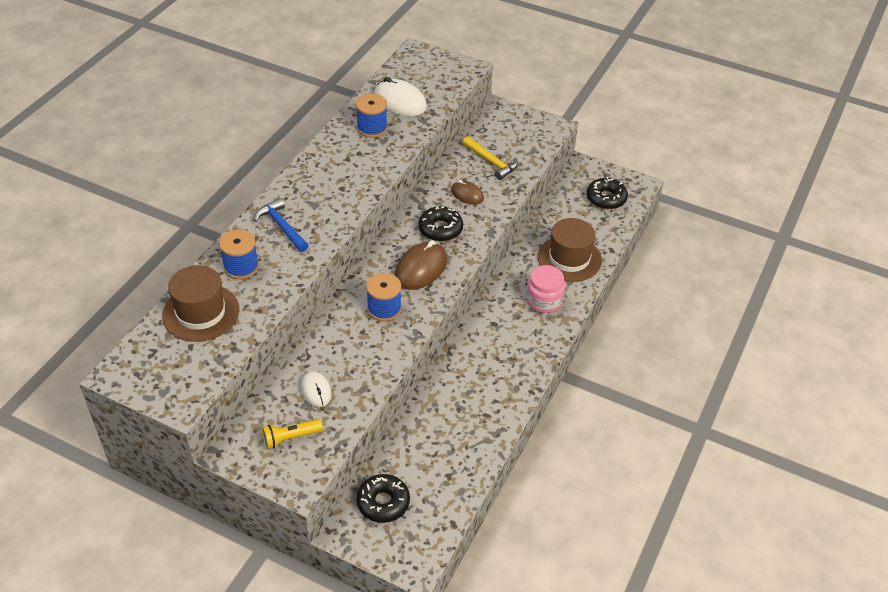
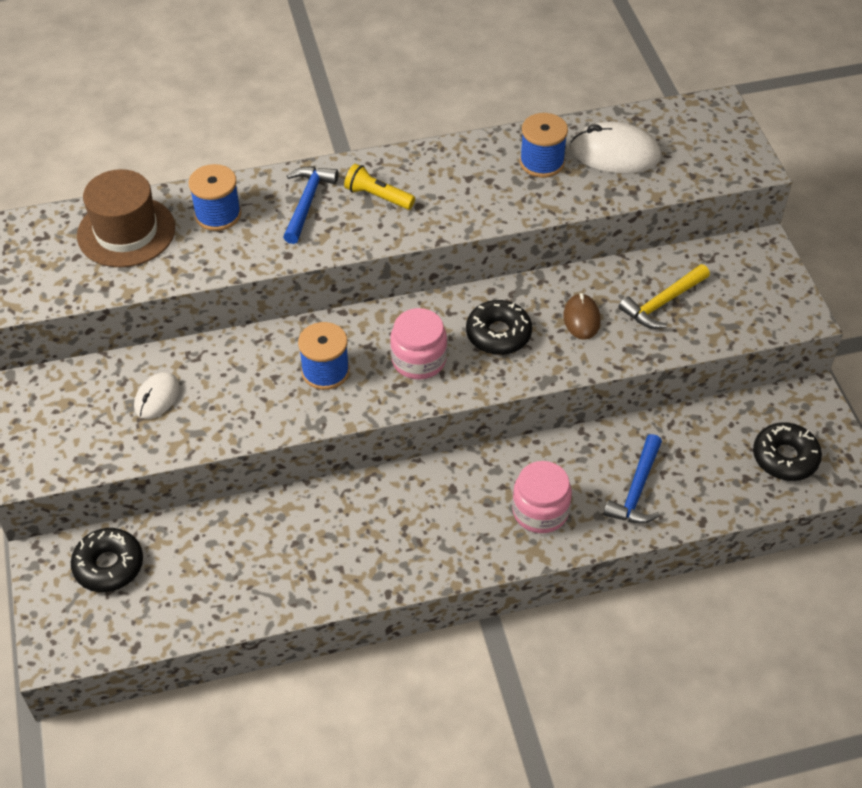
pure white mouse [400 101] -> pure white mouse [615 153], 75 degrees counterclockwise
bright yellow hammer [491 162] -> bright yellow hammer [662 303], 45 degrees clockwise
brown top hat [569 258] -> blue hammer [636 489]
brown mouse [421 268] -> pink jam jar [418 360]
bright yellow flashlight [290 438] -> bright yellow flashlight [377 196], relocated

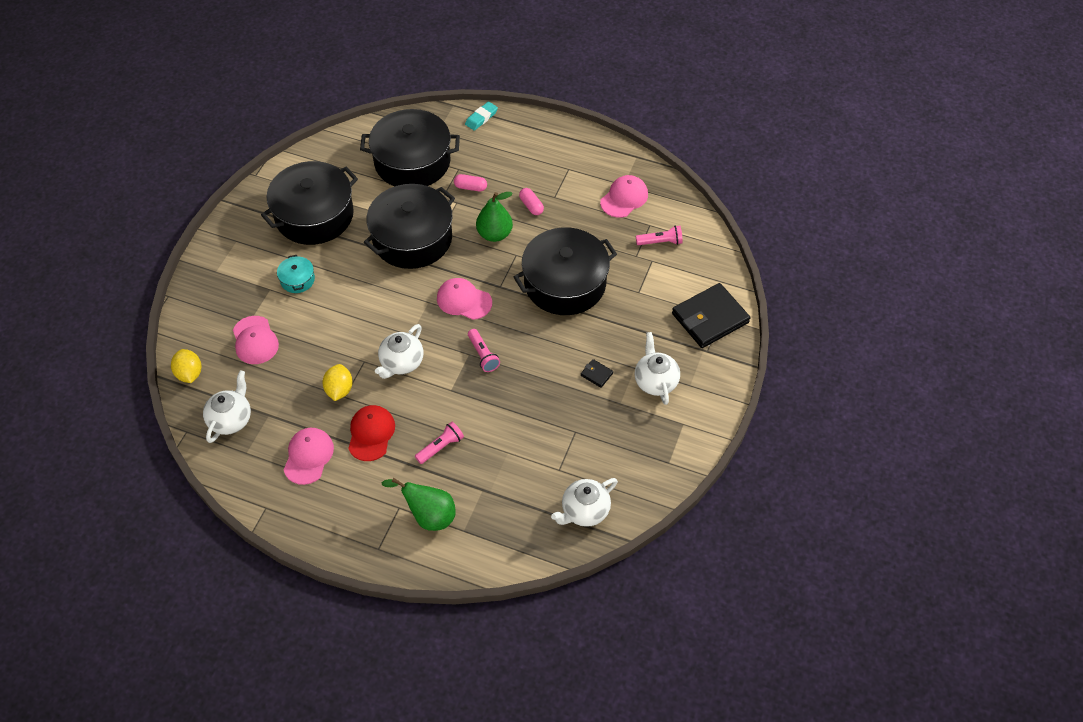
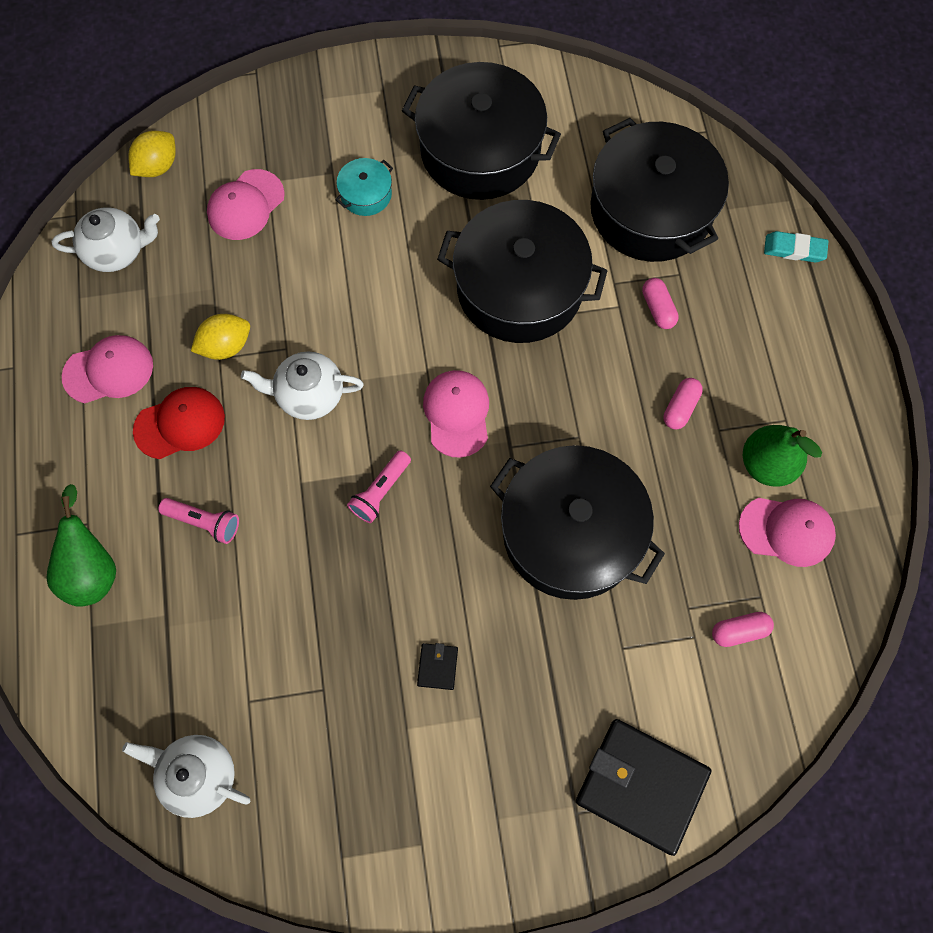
emerald pear fruit [494 234] -> emerald pear fruit [766 464], relocated
pink flashlight [660 242] -> pink pill [739 631]
pure white tea pot [655 381] -> none

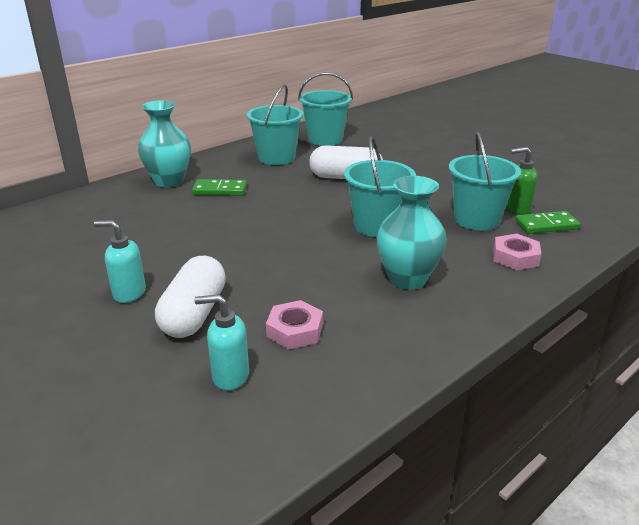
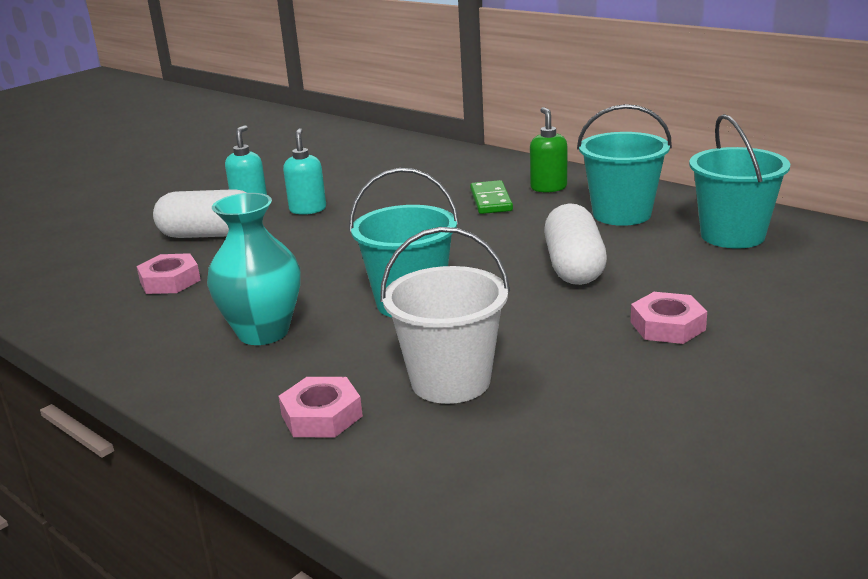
turquoise tall vase [169 181] -> none
turquoise bucket [476 220] -> pure white bucket [450 381]
emerald soap dispenser [517 208] -> emerald soap dispenser [548 188], relocated
emerald domino [546 225] -> none
turquoise soap dispenser [230 376] -> turquoise soap dispenser [308 209], relocated
none -> pink hexagon nut [667 326]

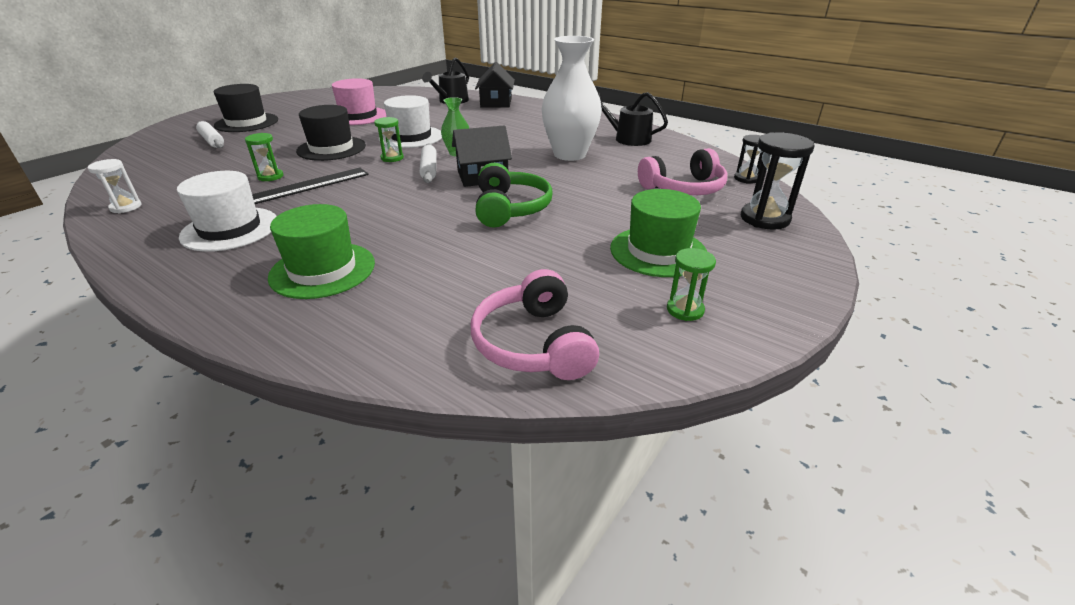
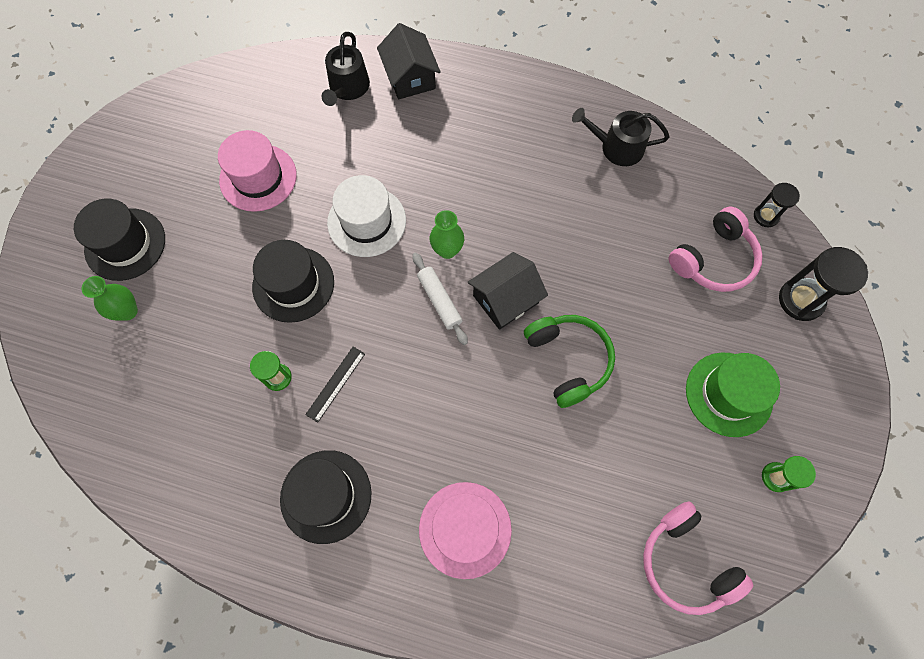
pure white tall vase [569 154] -> none
emerald sandglass [392 158] -> none
pure white rolling pin [212 141] -> emerald tall vase [127 311]
pure white sandglass [126 207] -> none
jet-black measuring stick [308 186] -> jet-black measuring stick [335 383], x0.62
pure white top hat [230 229] -> jet-black top hat [326 496]
emerald top hat [322 270] -> pink top hat [465 529]

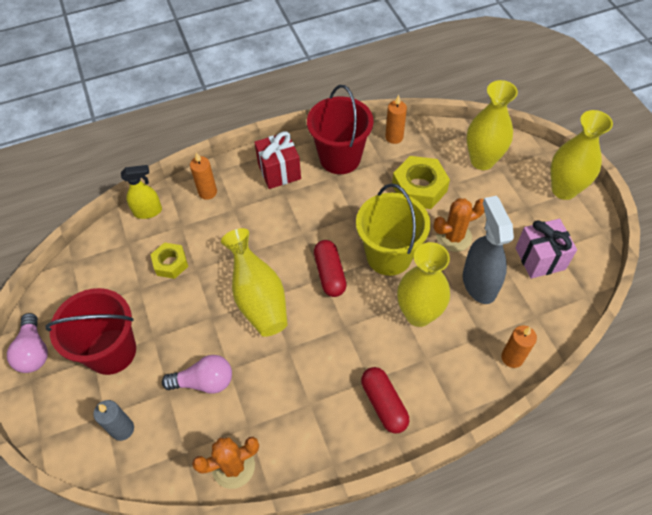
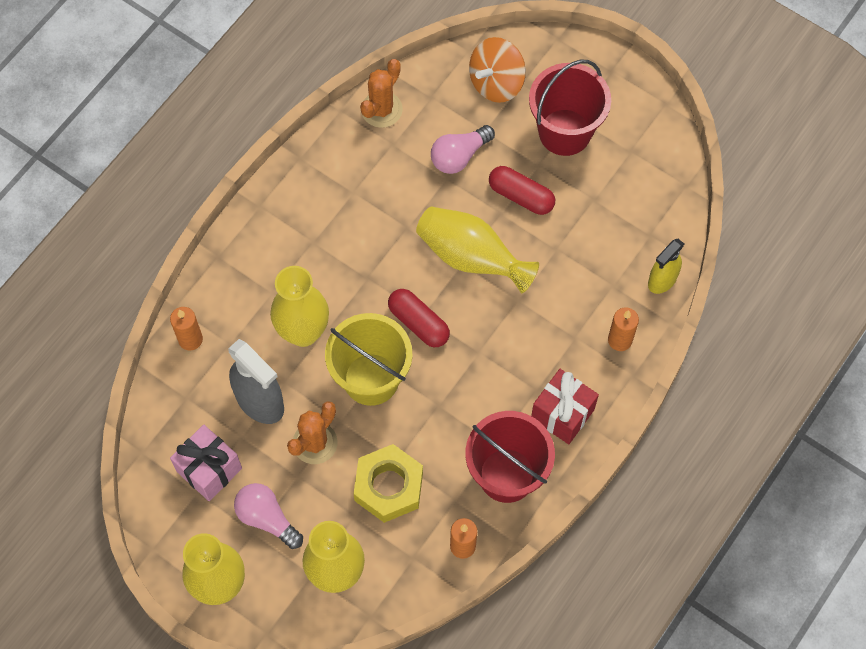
bright yellow hexagon nut [171 263] -> none
pink bulb [34 351] -> pink bulb [267 518], relocated
scarlet pill [384 404] -> scarlet pill [521 196], relocated
gray wax candle [122 429] -> bright orange whirligig [496 83]

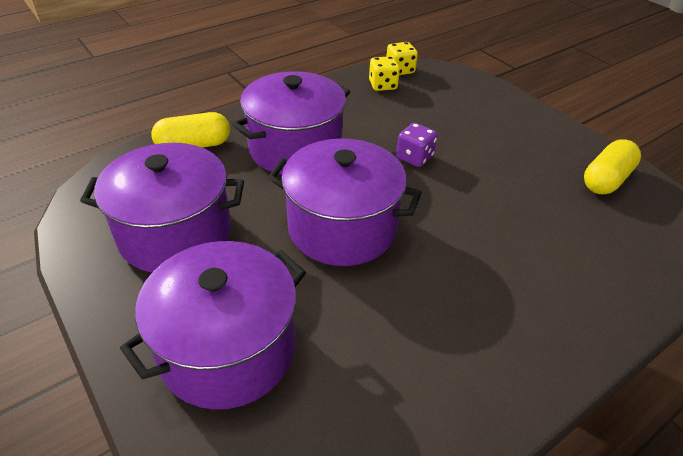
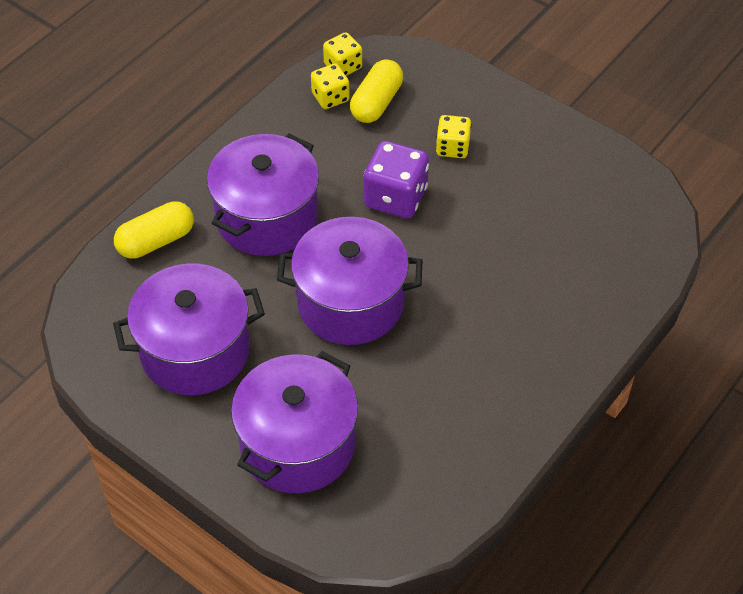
royal purple dice [414 157] -> royal purple dice [395 197], x1.64
bright yellow pill [606 179] -> bright yellow pill [376 102], relocated
none -> bright yellow dice [452 147]

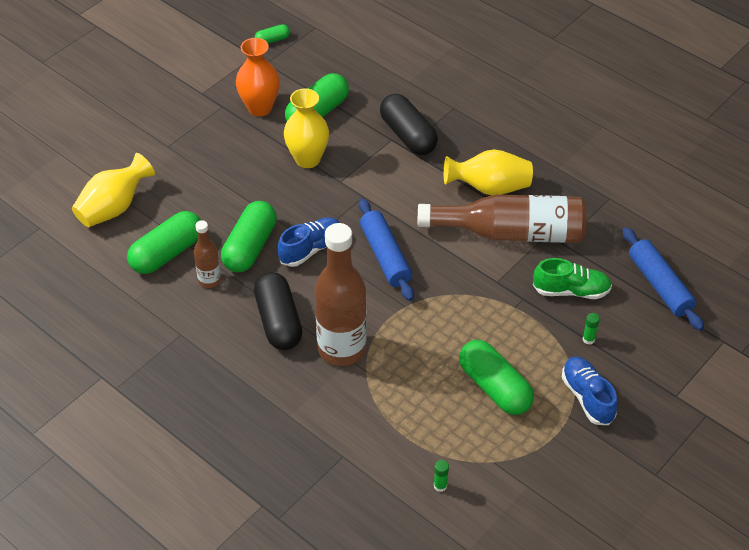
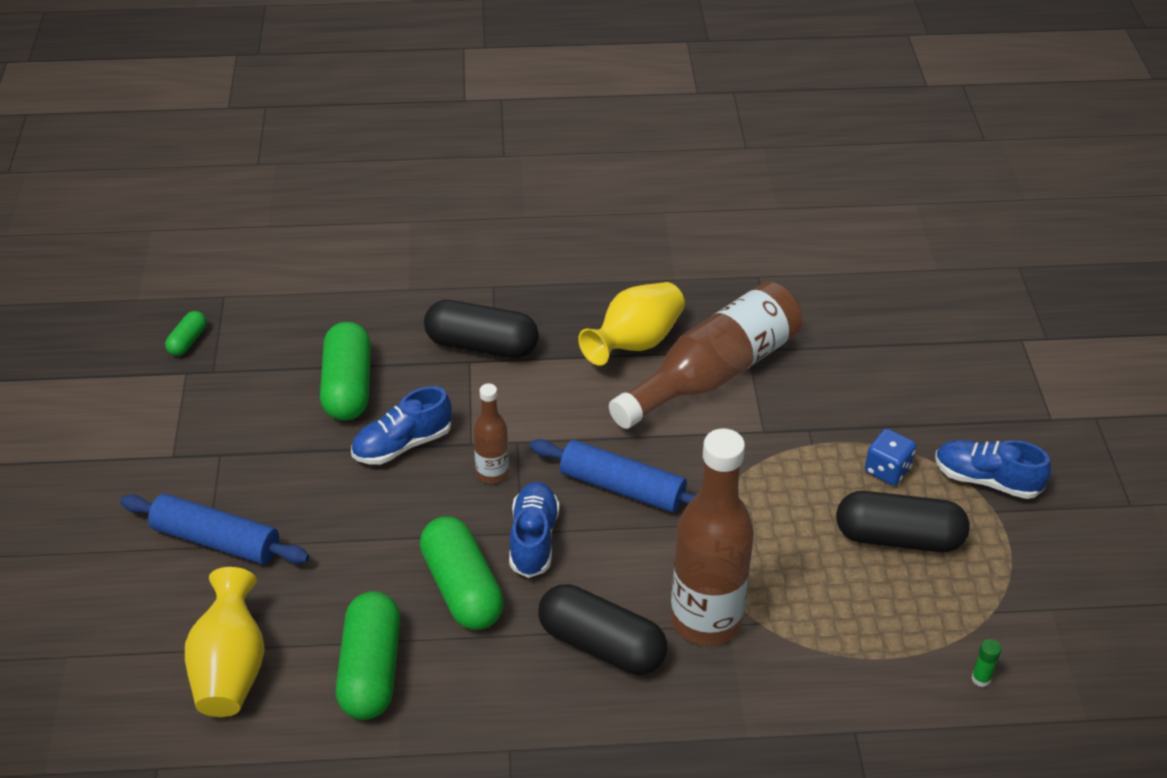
bright orange tall vase [260 108] -> none
bright yellow tall vase [307 159] -> blue sneaker [402 445]
brown bottle [209 280] -> brown bottle [492 473], relocated
blue rolling pin [659 285] -> blue rolling pin [216 540], relocated
emerald sneaker [571 291] -> none
emerald glue [588 339] -> none
emerald pill [494 387] -> jet-black pill [898 538]
none -> blue dice [887 470]

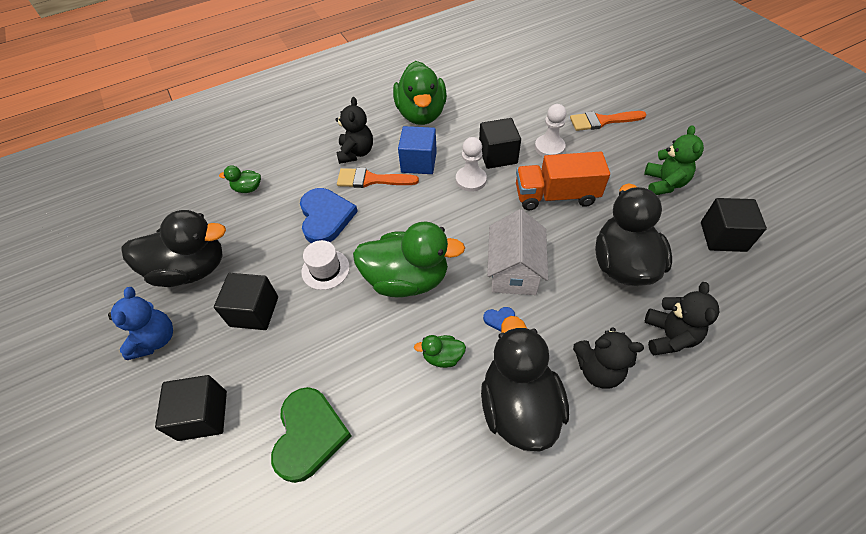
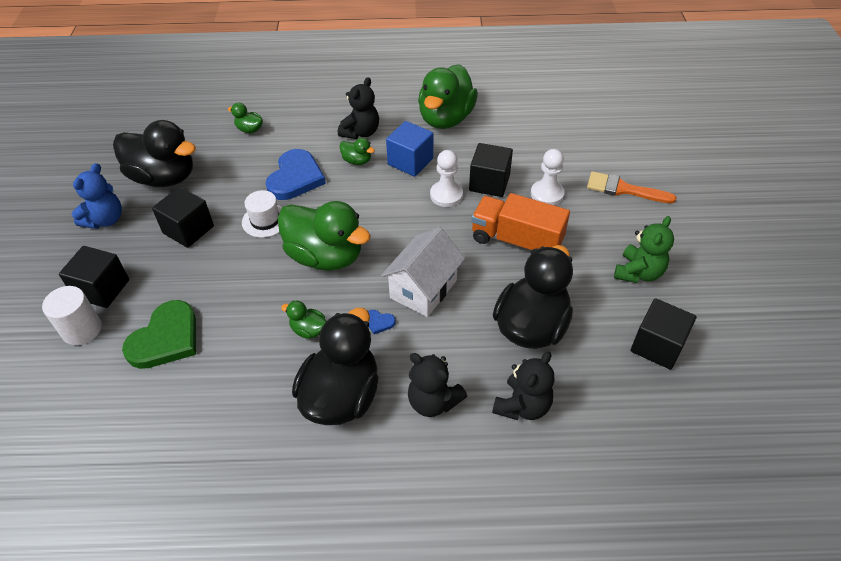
bright orange paintbrush [371 179] -> emerald rubber duck [357 161]
none -> pure white cylinder [82 329]

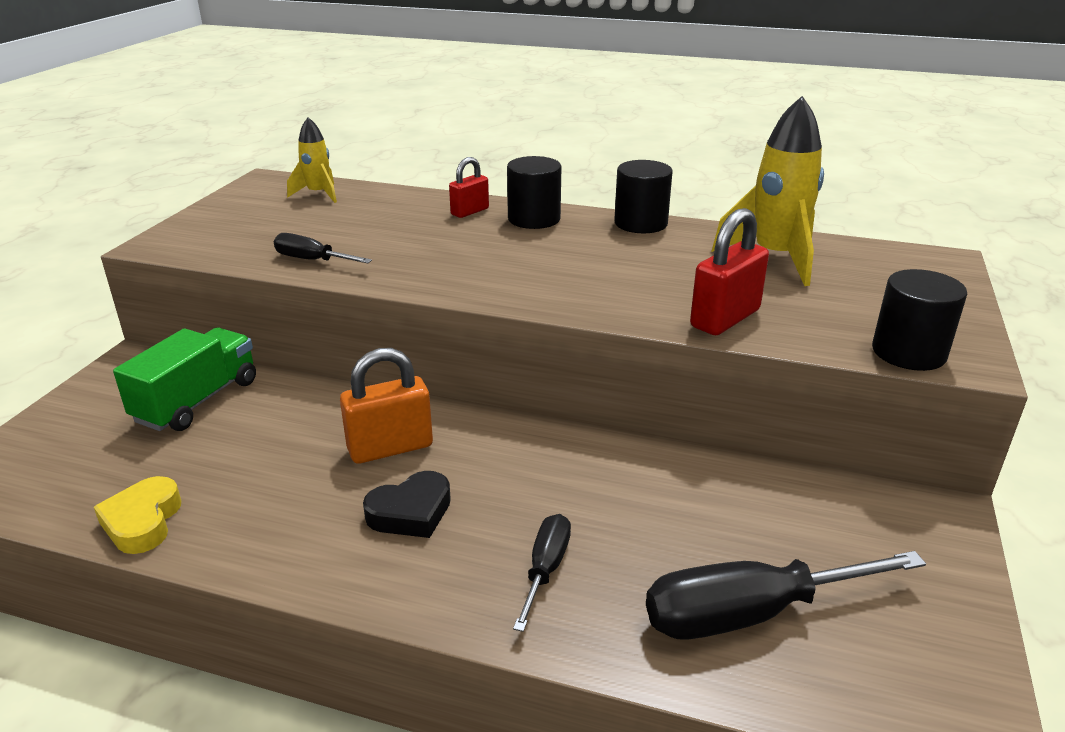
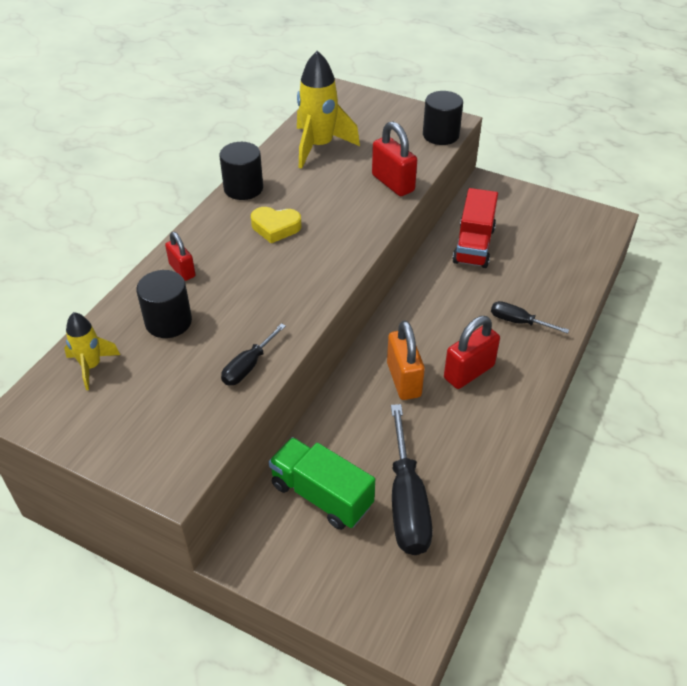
jet-black cylinder [534 219] -> jet-black cylinder [168 322], relocated
jet-black love heart [411 512] -> scarlet padlock [469 372]
bright yellow love heart [143 521] -> bright yellow love heart [275 227], relocated
jet-black screwdriver [750 613] -> jet-black screwdriver [407 502], relocated
none -> scarlet toy truck [473 245]

